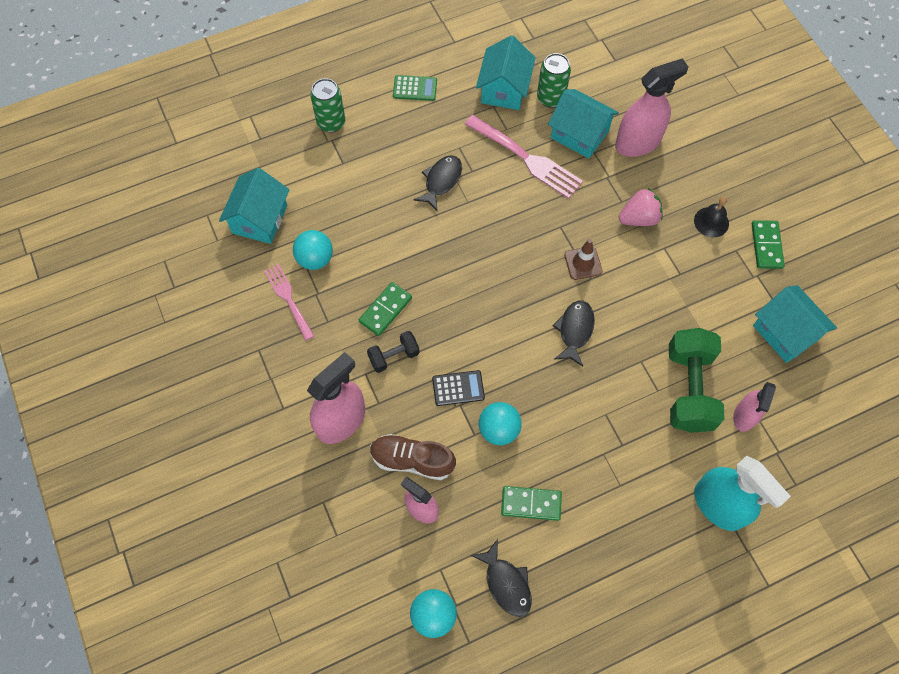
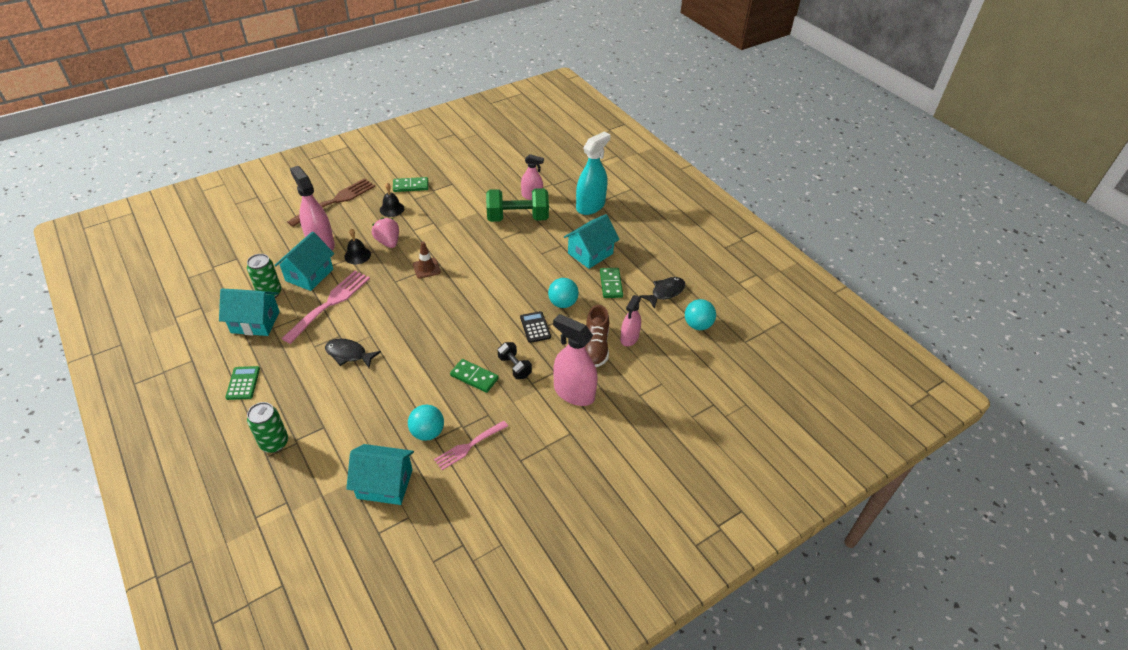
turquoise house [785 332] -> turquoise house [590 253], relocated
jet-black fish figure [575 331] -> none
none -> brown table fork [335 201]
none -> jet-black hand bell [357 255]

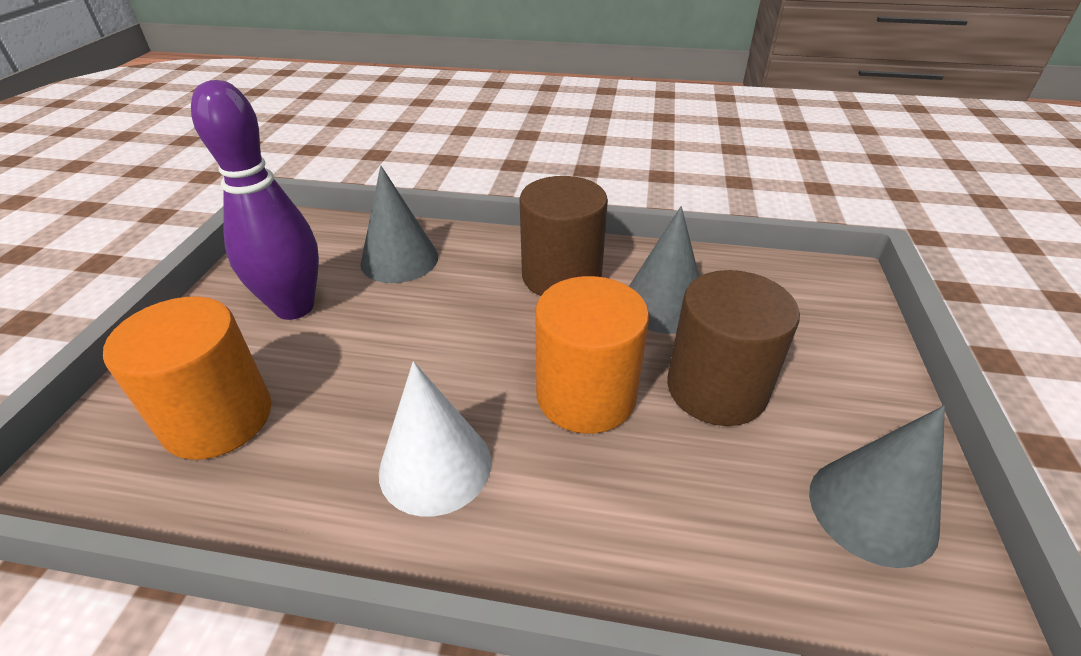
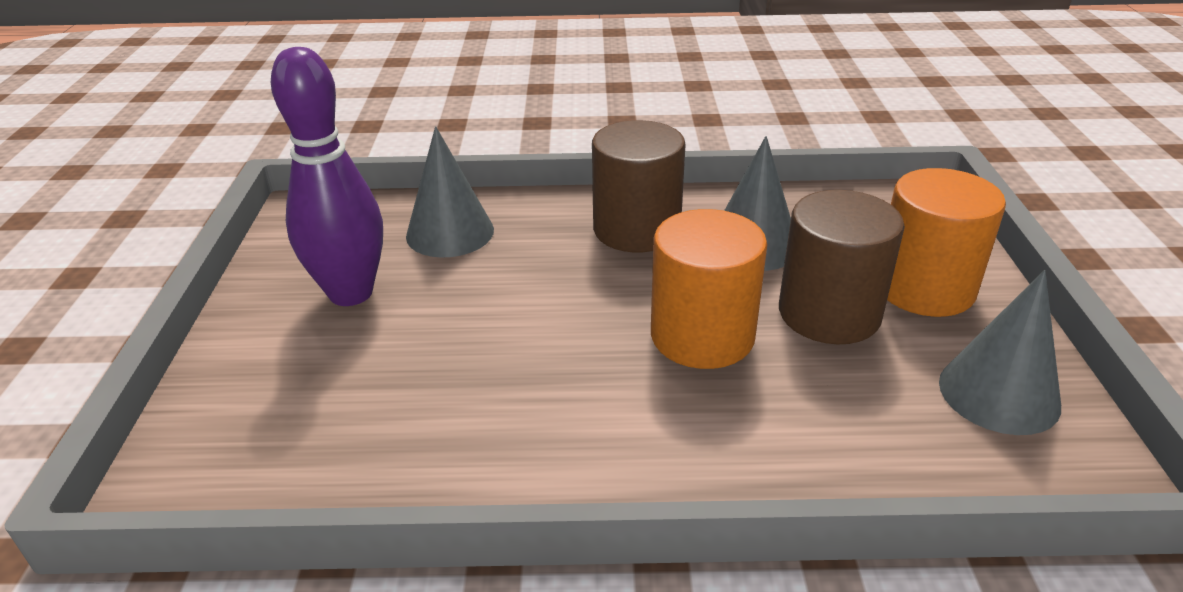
bright orange cylinder [218 418] -> bright orange cylinder [924 288], relocated
pure white solid cone [435 466] -> none

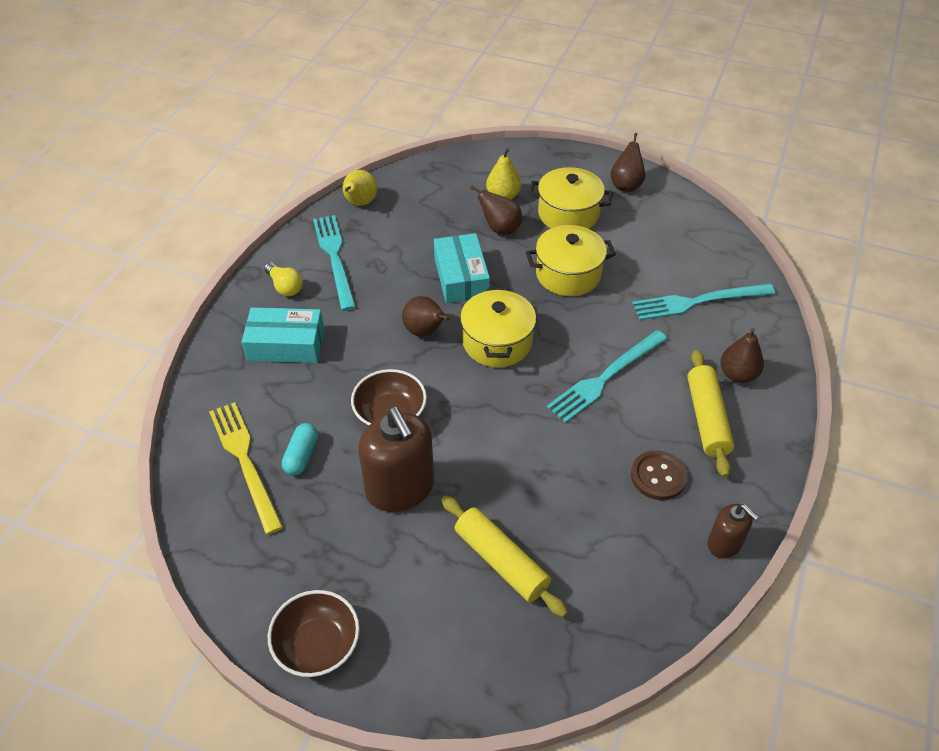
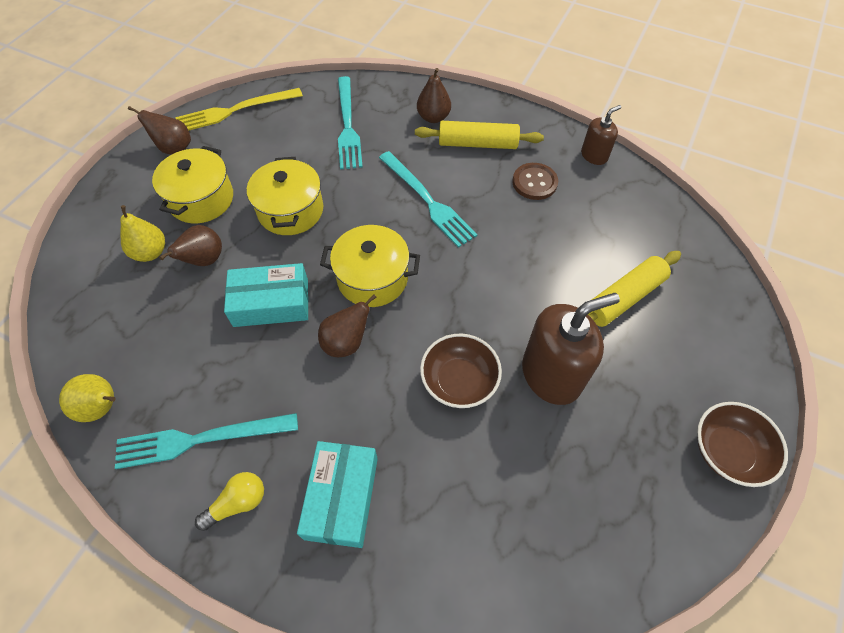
bright yellow table fork [245 461] -> bright yellow table fork [235 110], relocated
turquoise pill [301 455] -> none

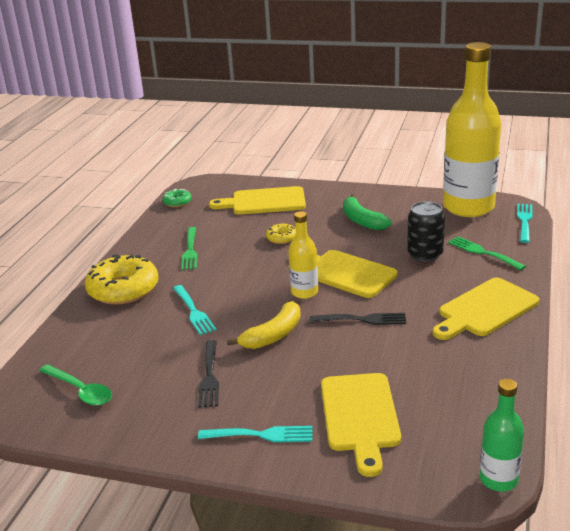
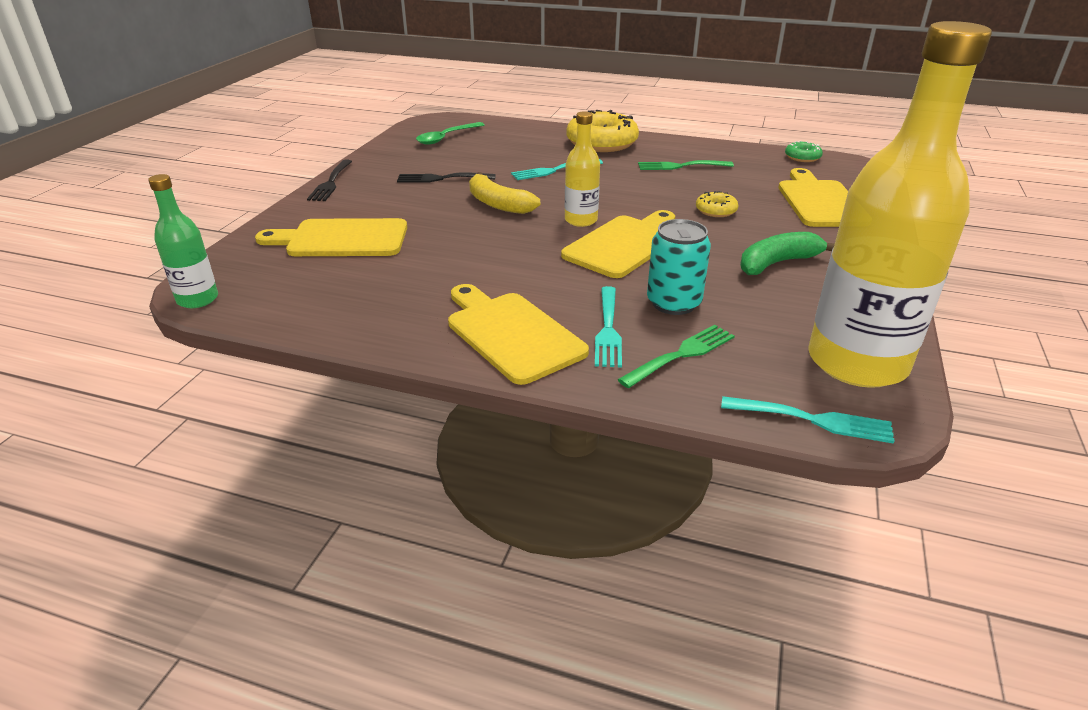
jet-black soda can [425 254] -> turquoise soda can [673 303]
jet-black table fork [362 319] -> jet-black table fork [331 182], relocated
turquoise table fork [261 435] -> turquoise table fork [608 329], relocated

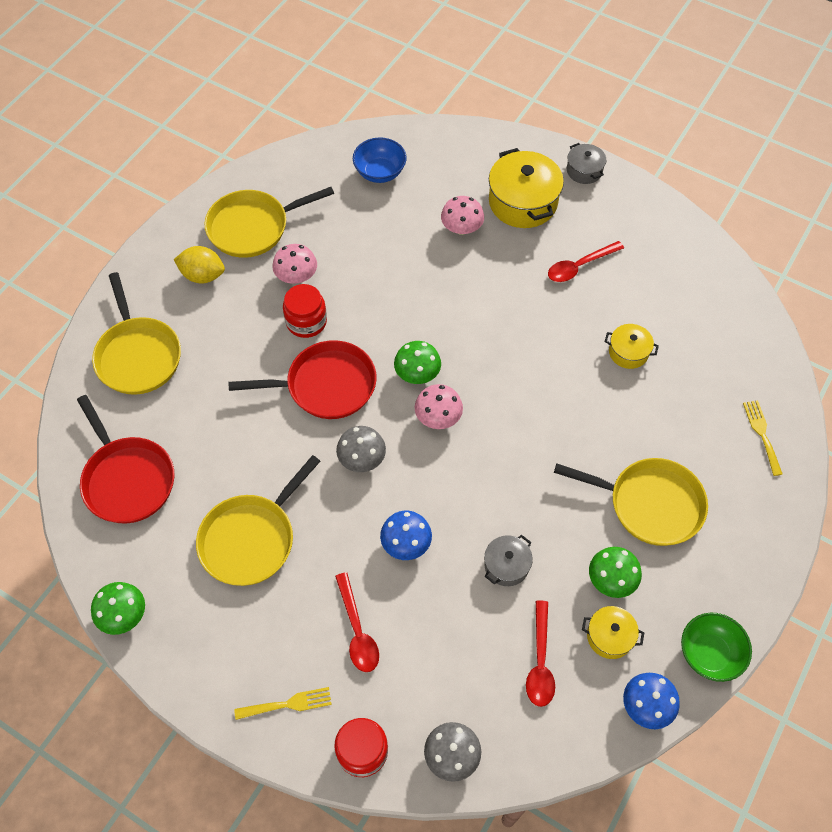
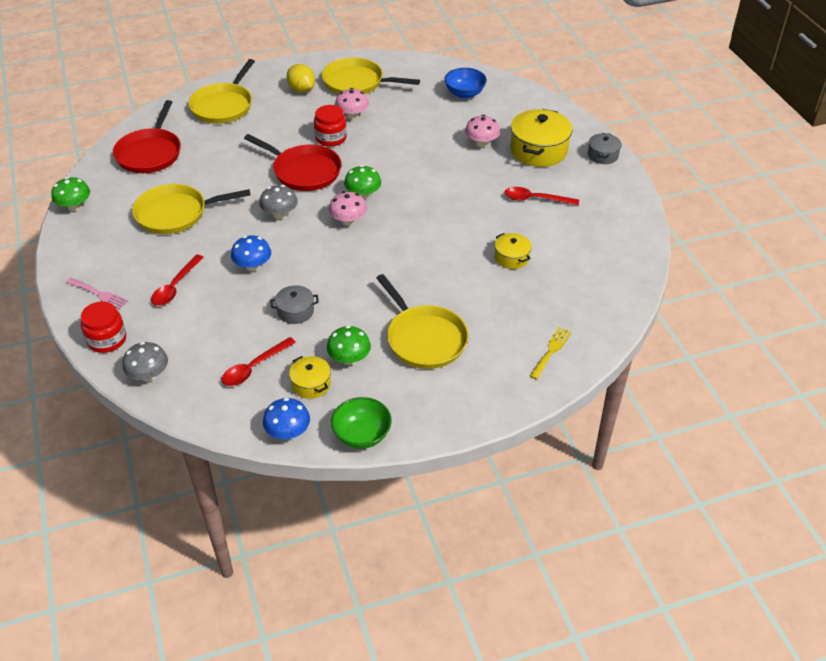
bright yellow table fork [288 704] -> pink table fork [99 294]

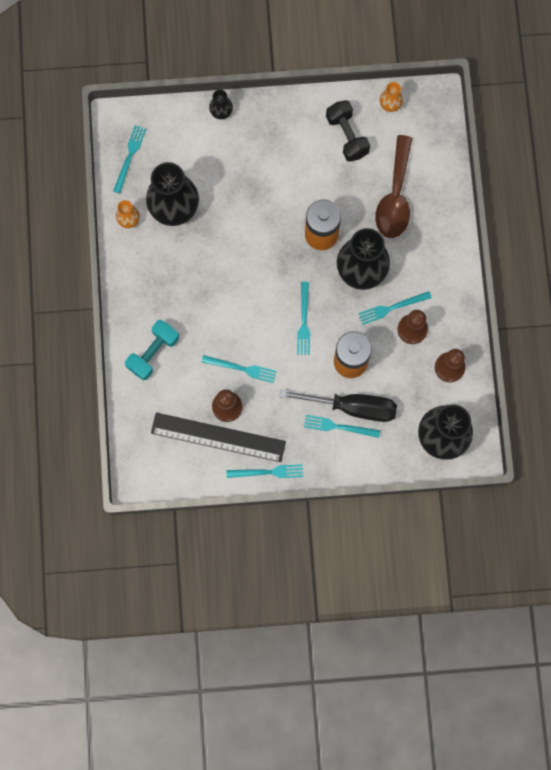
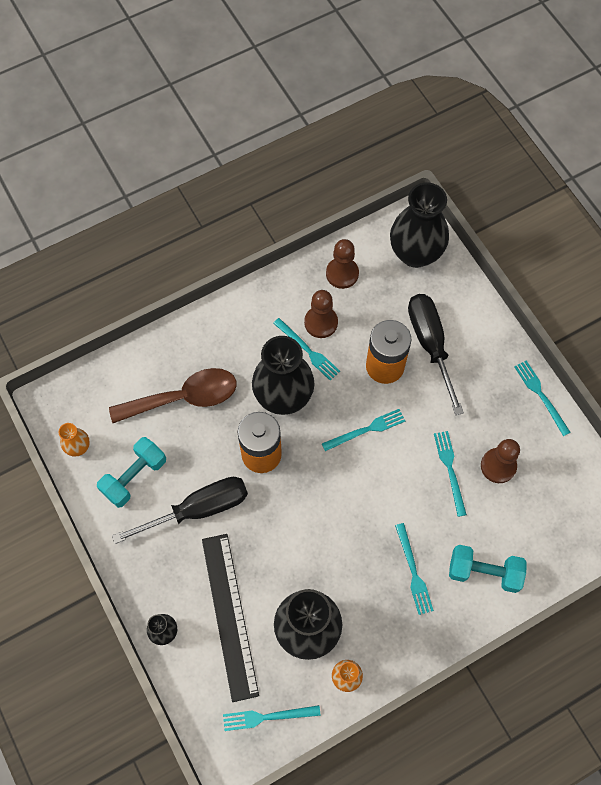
jet-black dumbbell [347 136] -> turquoise dumbbell [134 477]
jet-black measuring stick [218 437] -> jet-black measuring stick [230 615], relocated
turquoise table fork [338 427] -> turquoise table fork [413 572], relocated
none -> jet-black screwdriver [198 509]

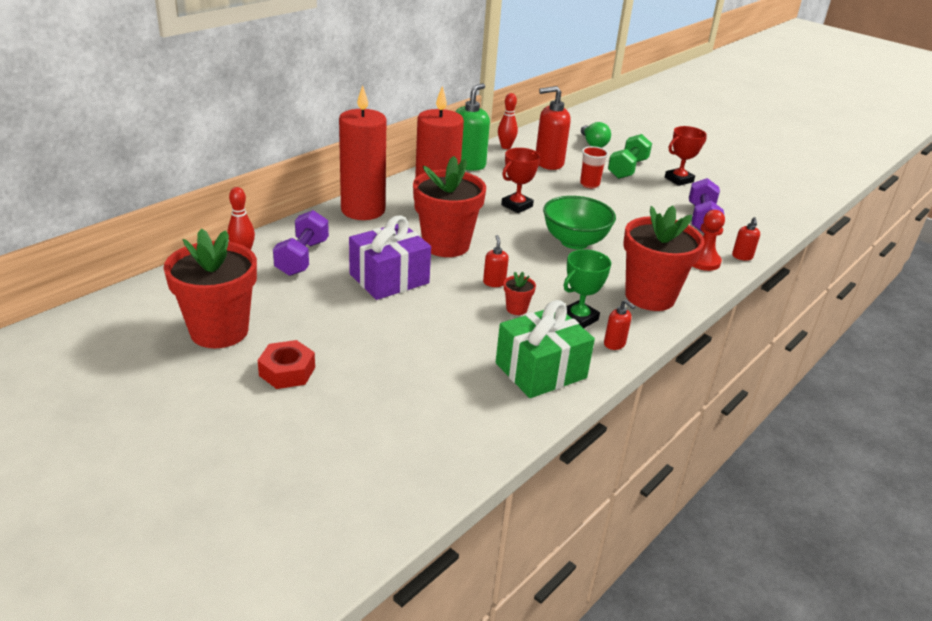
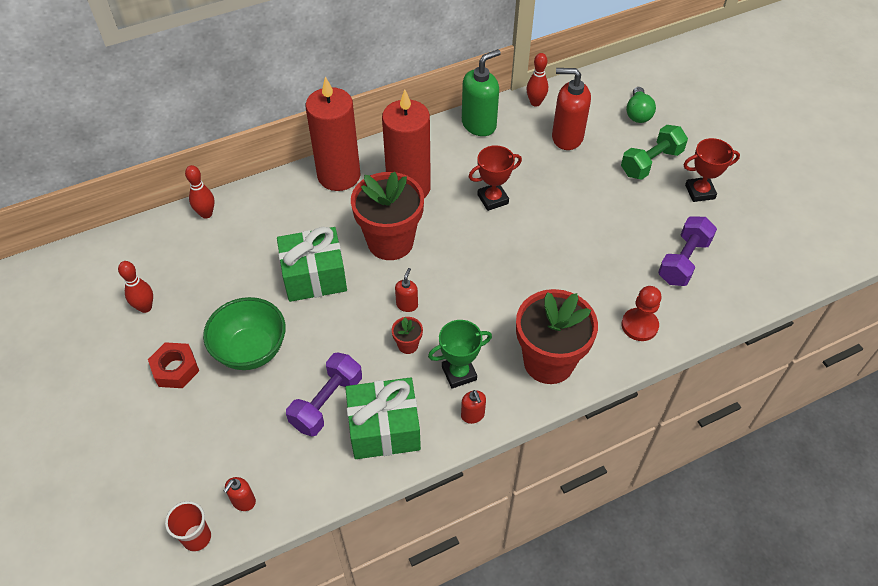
scarlet tumbler [589 184] -> scarlet tumbler [197 538], relocated
emerald deep dish [574 242] -> emerald deep dish [251 350], relocated
royal purple dumbbell [302 257] -> royal purple dumbbell [327 403], relocated
royal purple present [389 279] -> emerald present [314 276]
scarlet soap dispenser [742 257] -> scarlet soap dispenser [243 501], relocated
scarlet potted plant [219 331] -> scarlet bowling pin [145 307]

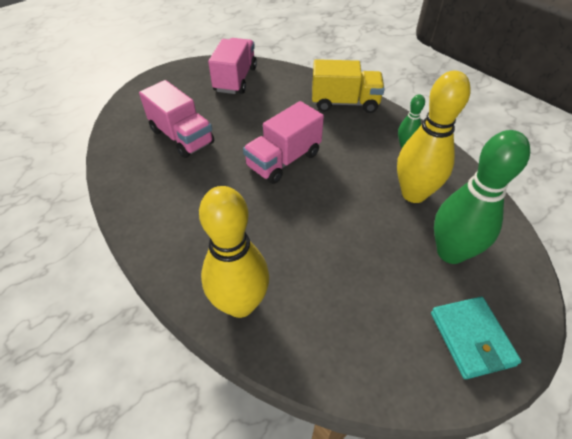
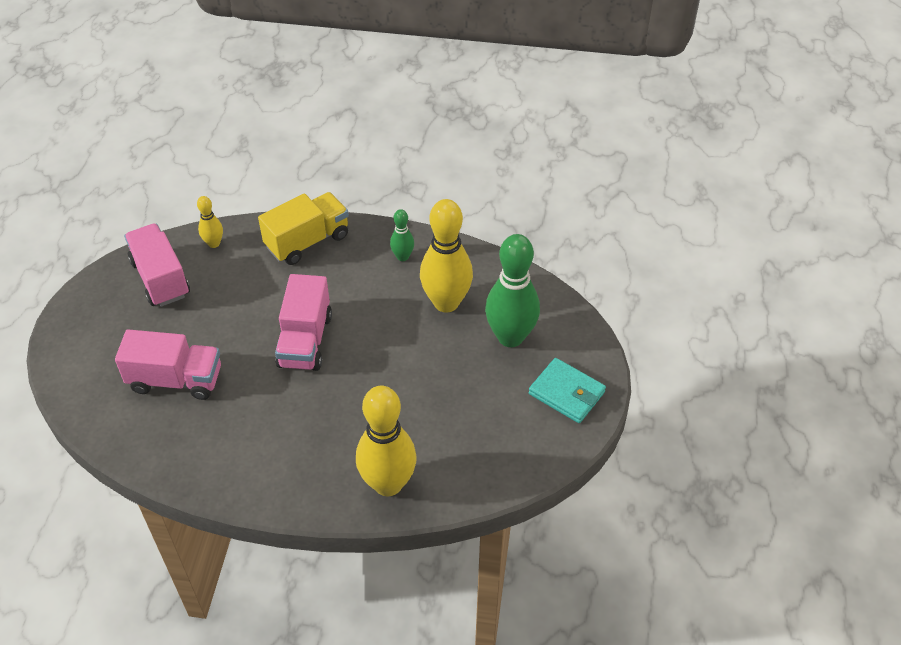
none -> bright yellow bowling pin [214 243]

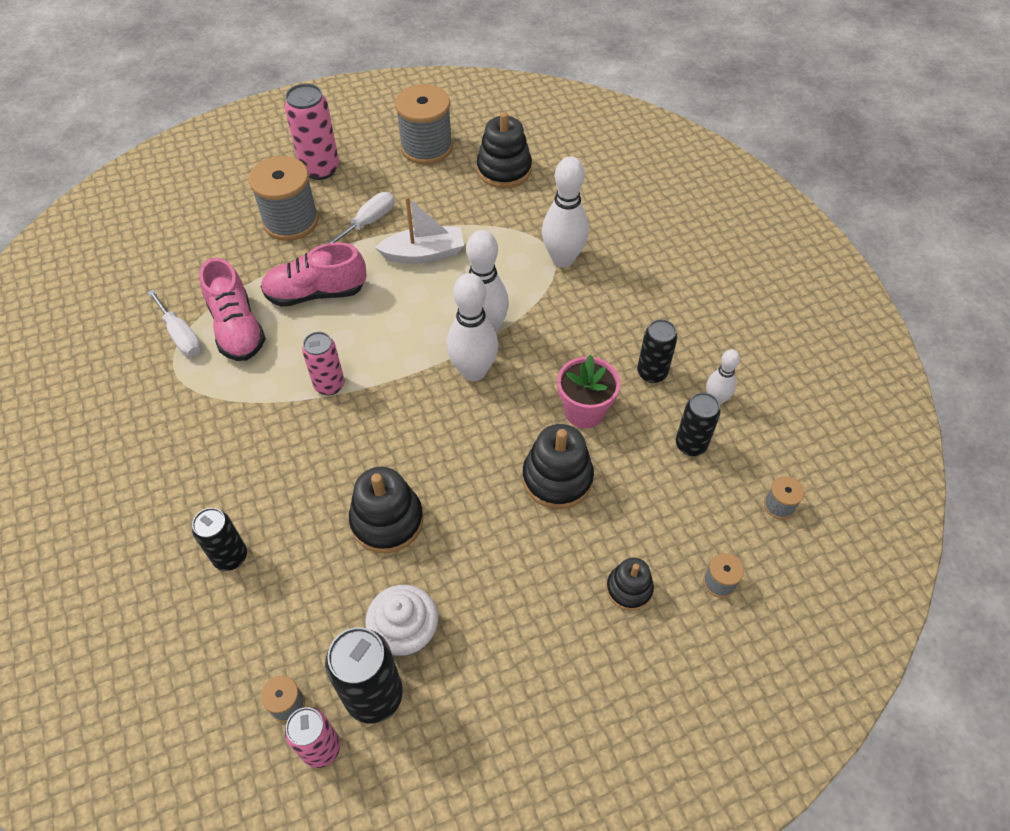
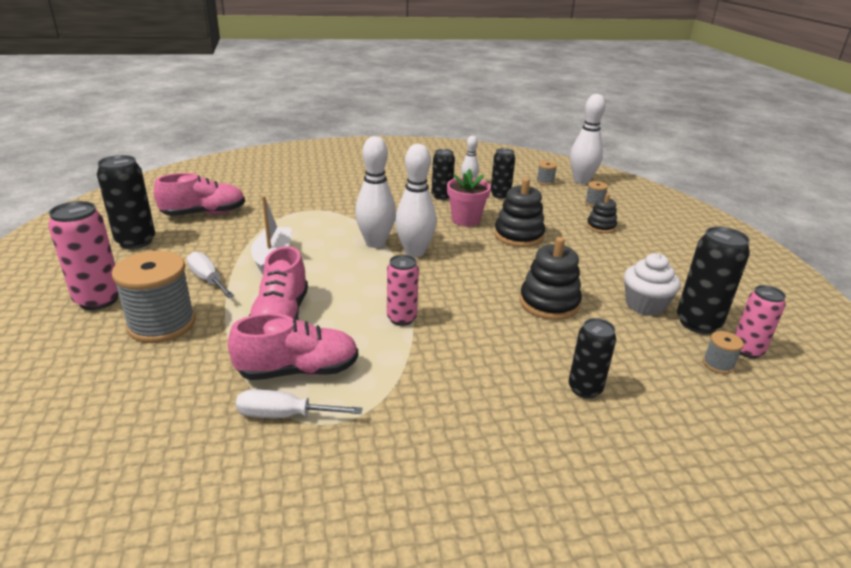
gray bobbin [426 147] -> jet-black soda can [136 241]
jet-black stacking rings [504 170] -> pink sneaker [204 214]
pure white bowling pin [563 259] -> pure white bowling pin [581 181], relocated
pure white screwdriver [181 336] -> pure white screwdriver [284 415], 150 degrees counterclockwise

